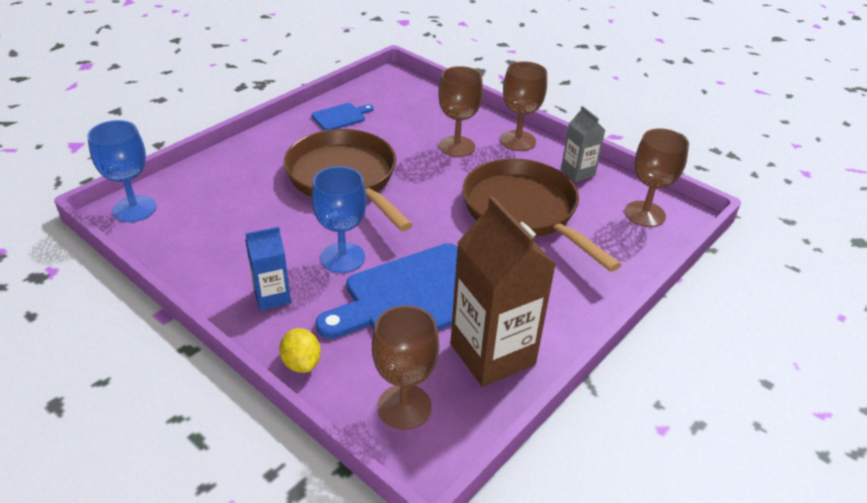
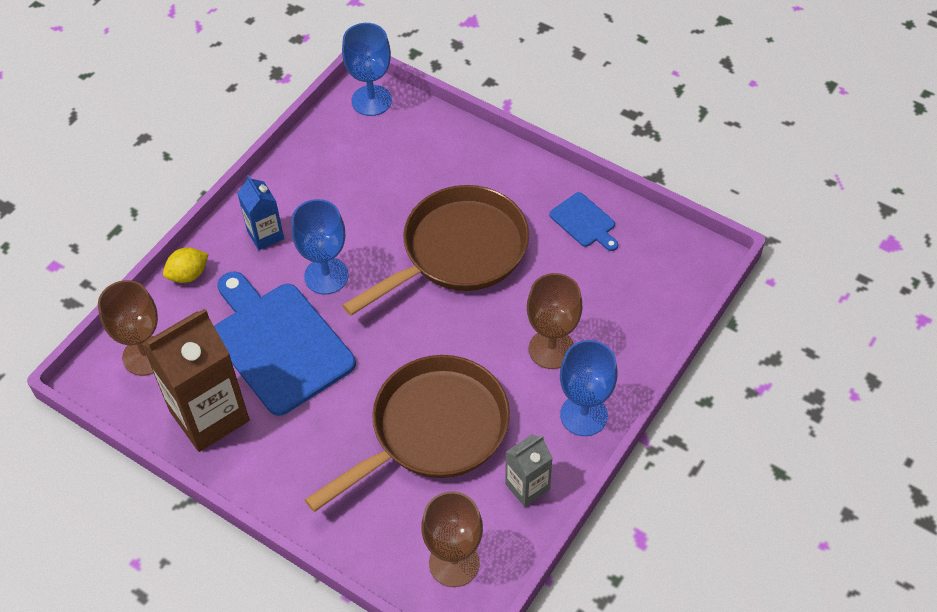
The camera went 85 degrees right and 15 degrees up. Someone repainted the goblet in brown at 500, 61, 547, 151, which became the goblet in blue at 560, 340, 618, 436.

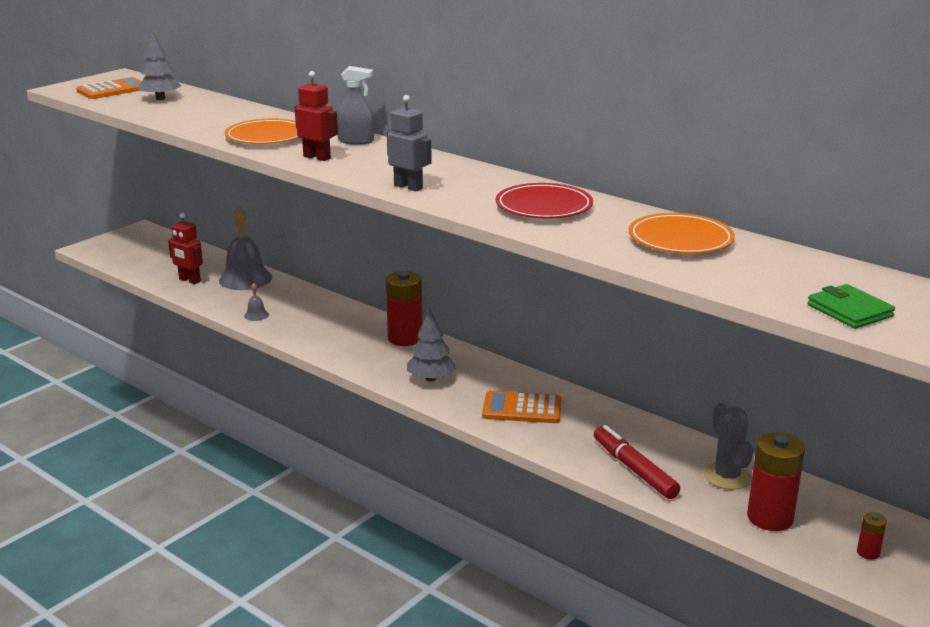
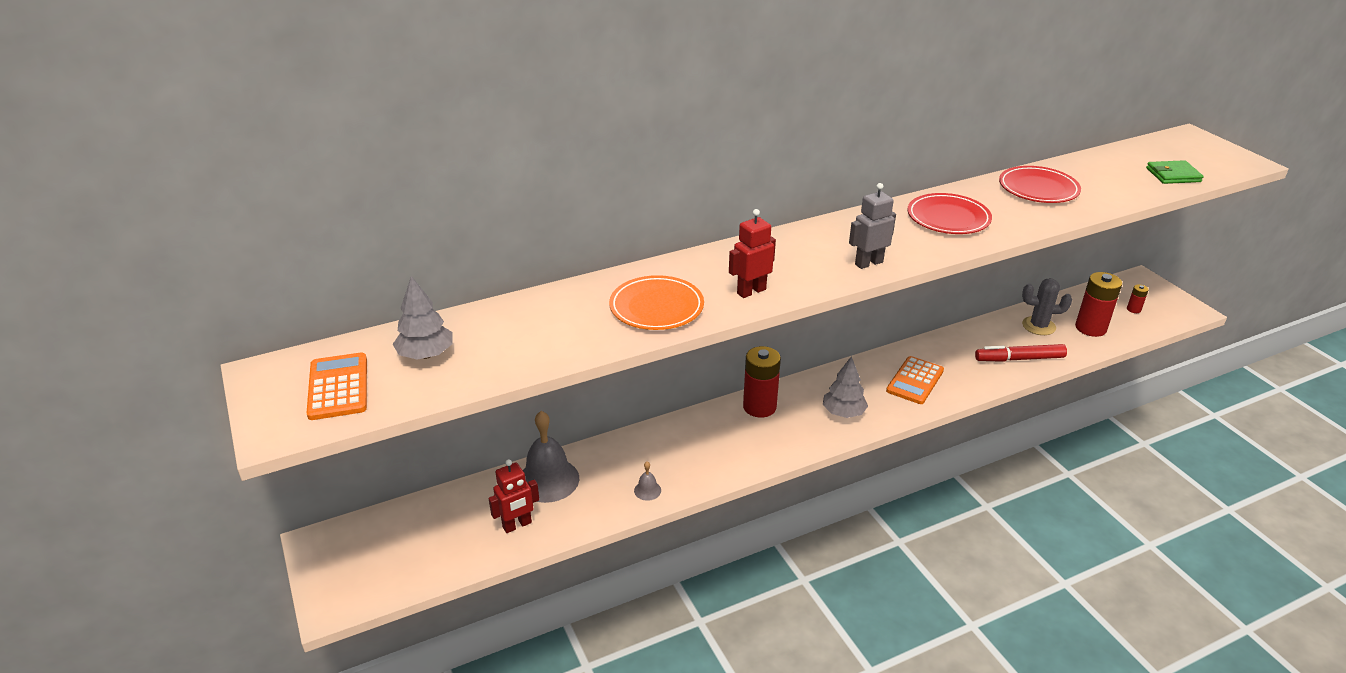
The camera went 65 degrees left and 10 degrees up. Someone took away the spray bottle in grey at 337, 66, 374, 145. Someone repainted the plate in orange at 629, 213, 735, 254, which became the plate in red at 999, 166, 1081, 203.

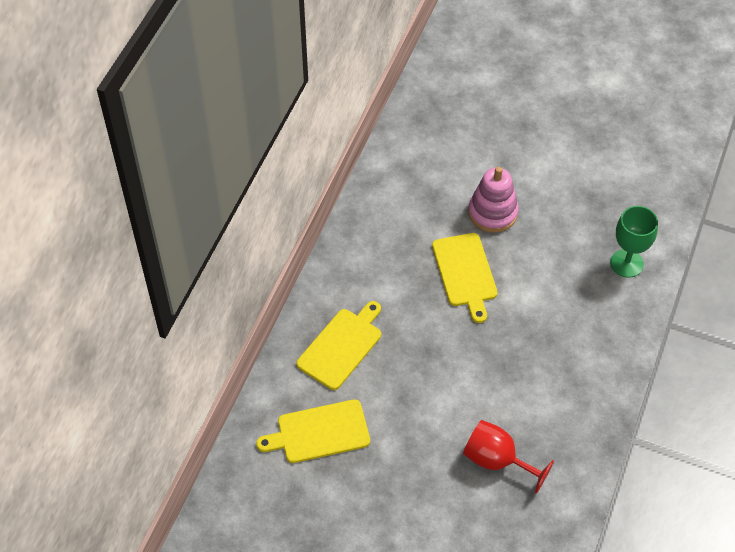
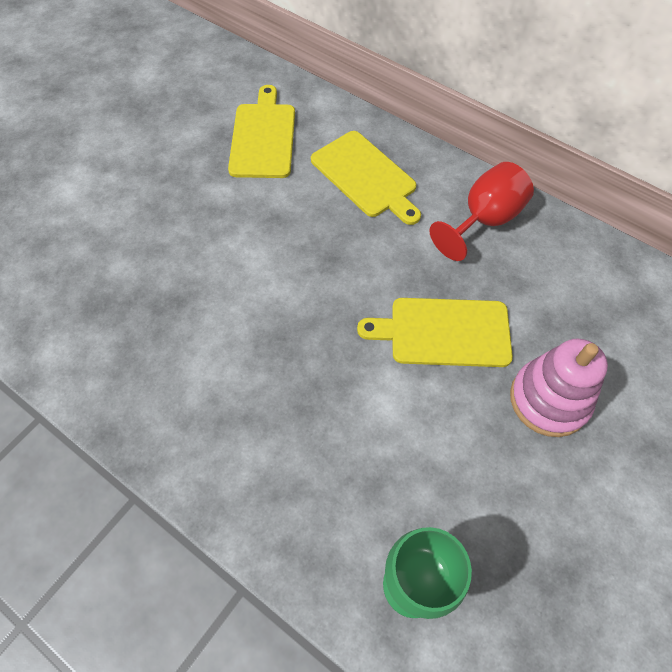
The camera went 105 degrees right and 5 degrees up. Someone carried the goblet in red from 463, 420, 554, 494 to 429, 162, 534, 261.

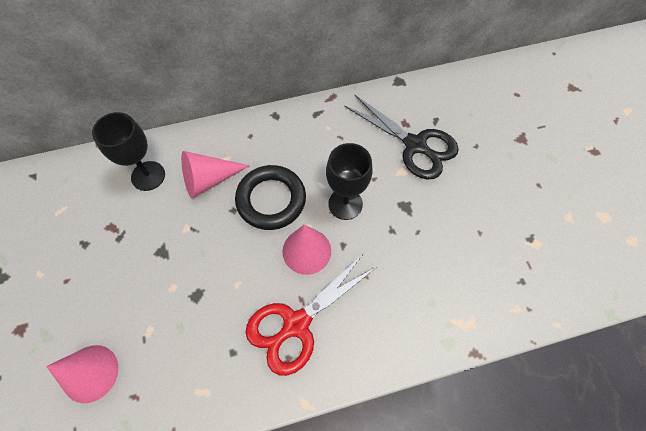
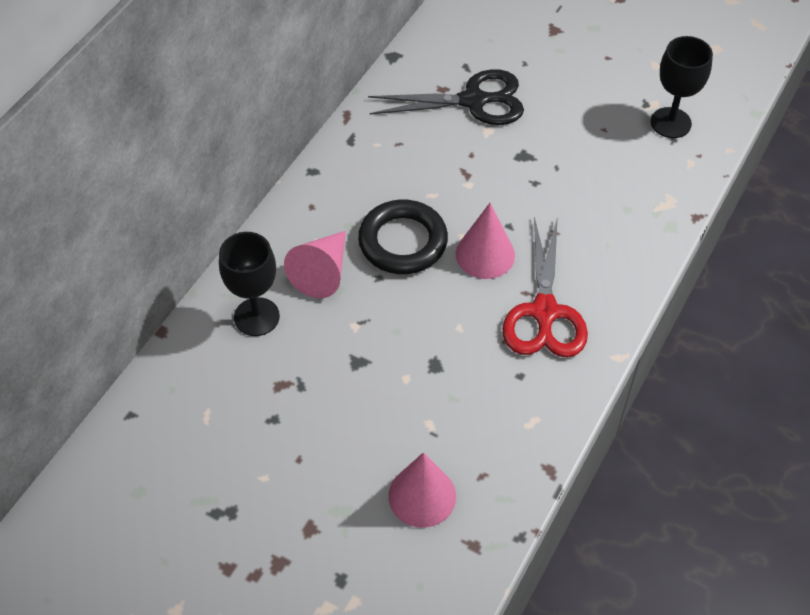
The camera went 45 degrees left and 10 degrees down. Someone carried the goblet in black from 326, 143, 373, 220 to 651, 36, 713, 138.

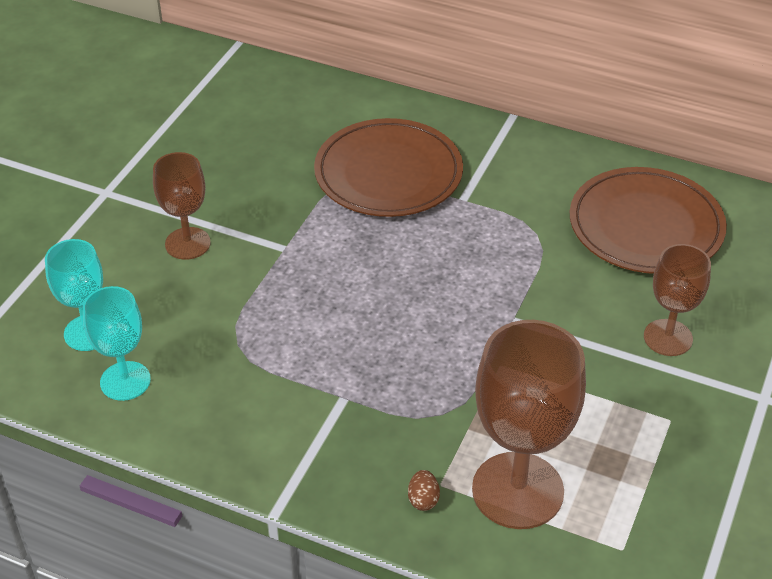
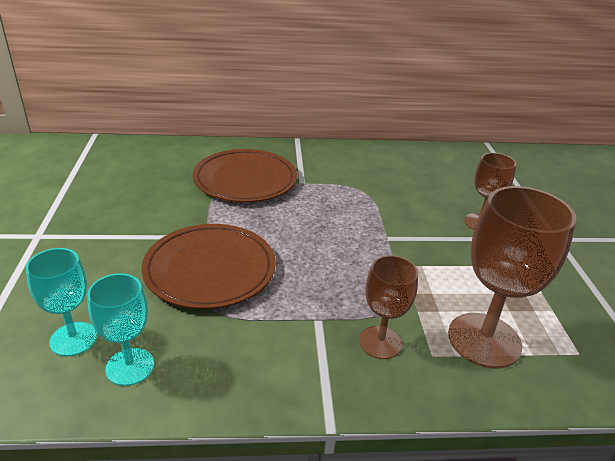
The camera went 30 degrees left and 10 degrees down. Someone carried the goblet in brown from 153, 152, 211, 260 to 359, 255, 418, 359. Someone carried the plate in brown from 570, 167, 727, 274 to 141, 224, 276, 309. Someone took away the egg in brown at 408, 470, 440, 511.

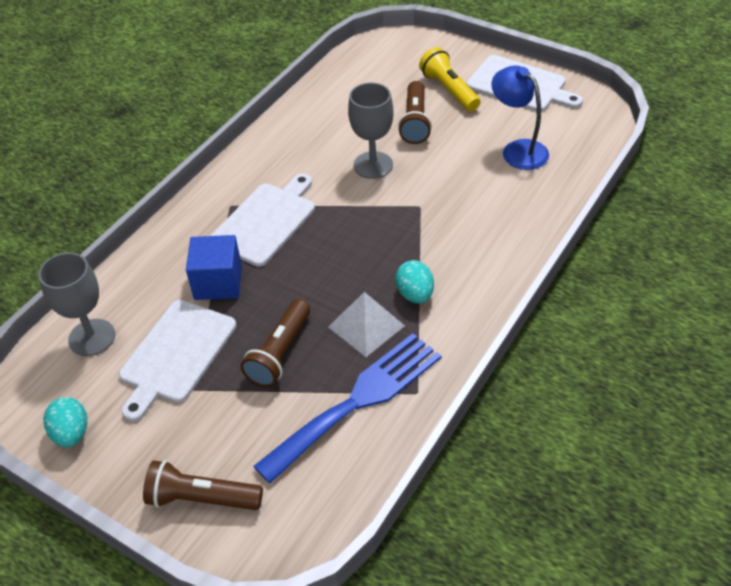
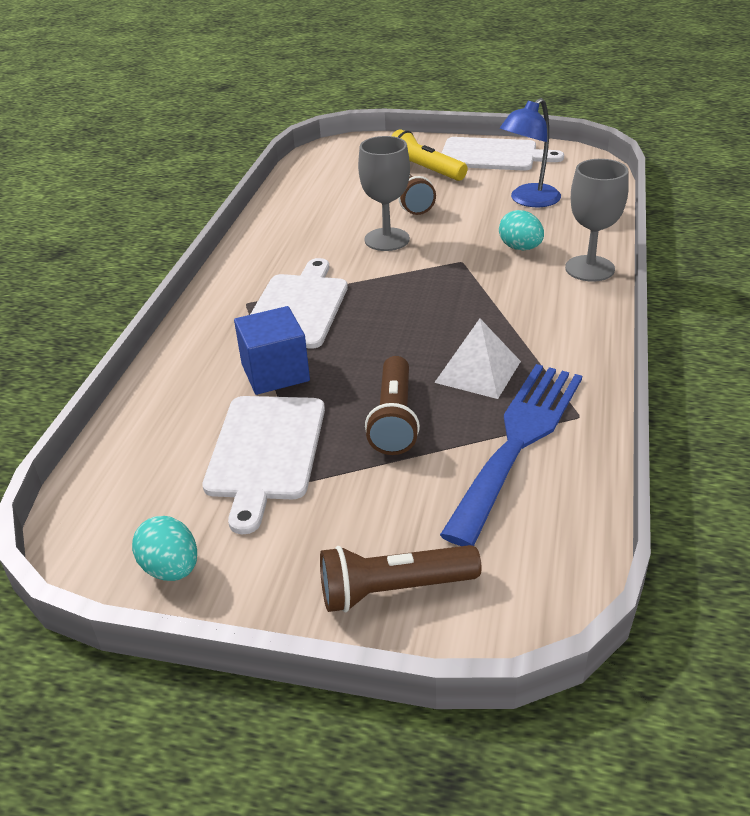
The camera went 20 degrees left and 10 degrees down. Someone rotated the lamp in blue at 491, 65, 549, 170 by 75 degrees counterclockwise. Someone carried the goblet in grey from 38, 252, 115, 356 to 565, 159, 629, 282. Someone carried the egg in turquoise from 395, 260, 434, 304 to 499, 210, 544, 250.

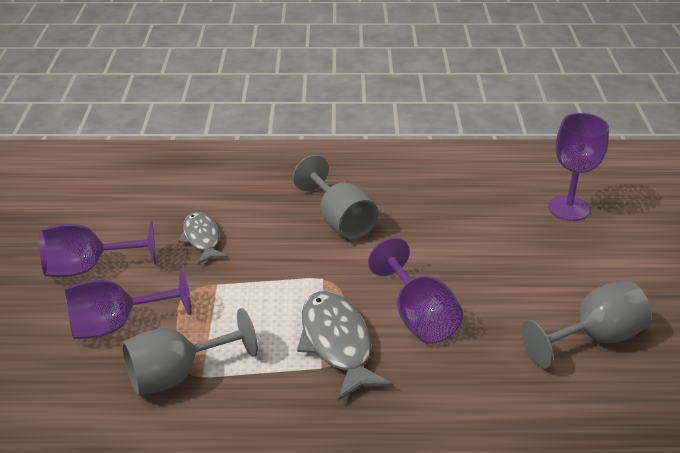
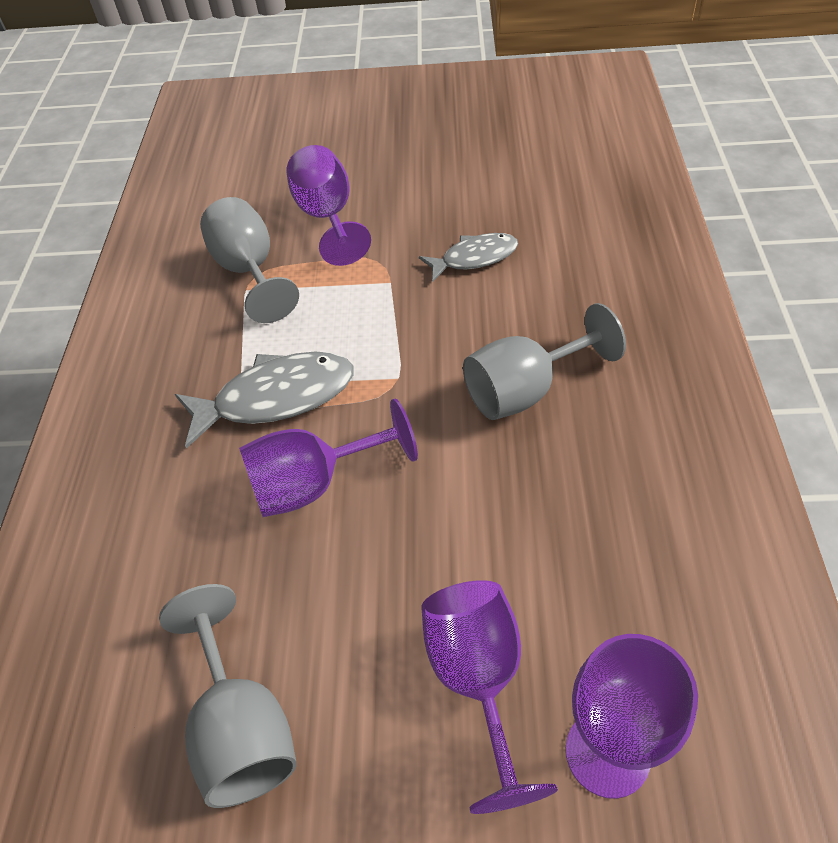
The camera went 95 degrees right and 15 degrees up. Someone carried the goblet in purple from 39, 221, 156, 277 to 421, 580, 558, 814.

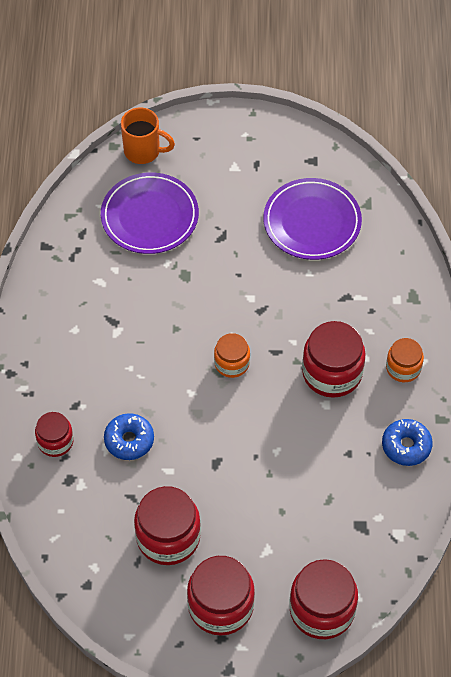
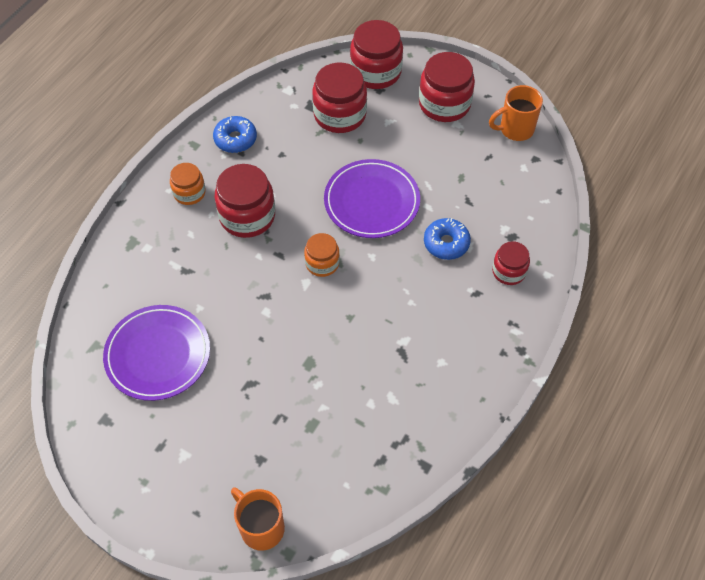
The camera went 150 degrees left and 0 degrees up. Someone carried the plate in purple from 101, 172, 199, 254 to 324, 159, 420, 238. Someone carried the jar in red from 134, 486, 201, 565 to 312, 63, 367, 133. Someone put down the mug in orange at 489, 85, 543, 141.

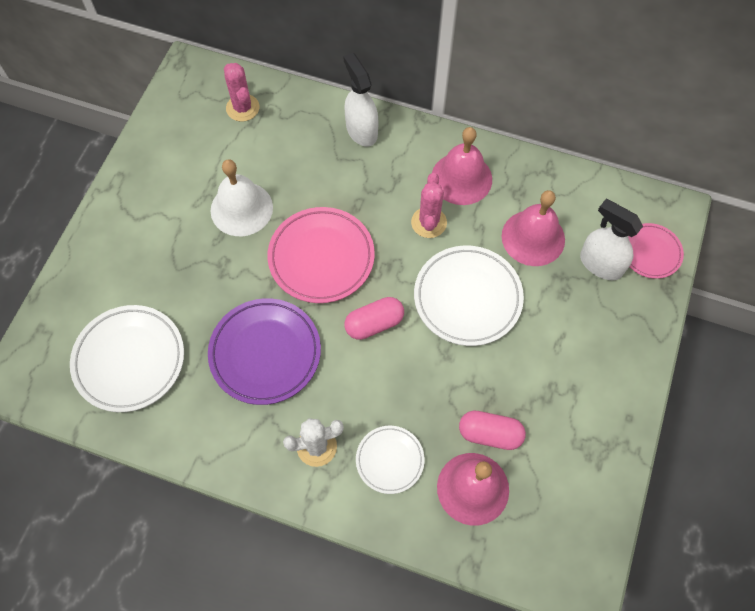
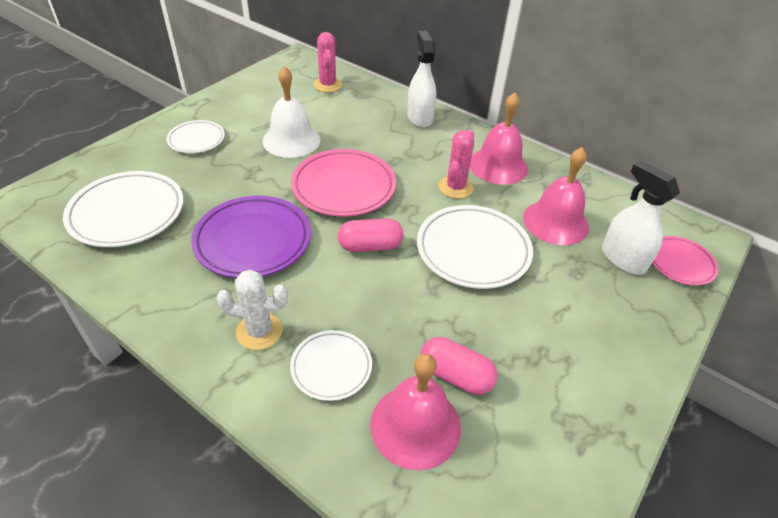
The camera went 15 degrees right and 20 degrees down. Someone put down the plate in white at 166, 120, 225, 153.

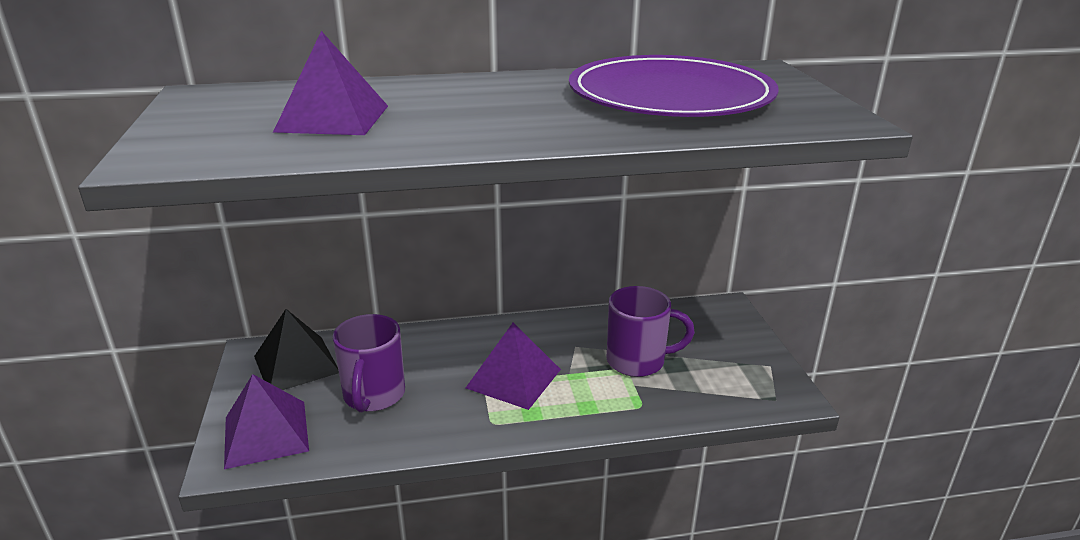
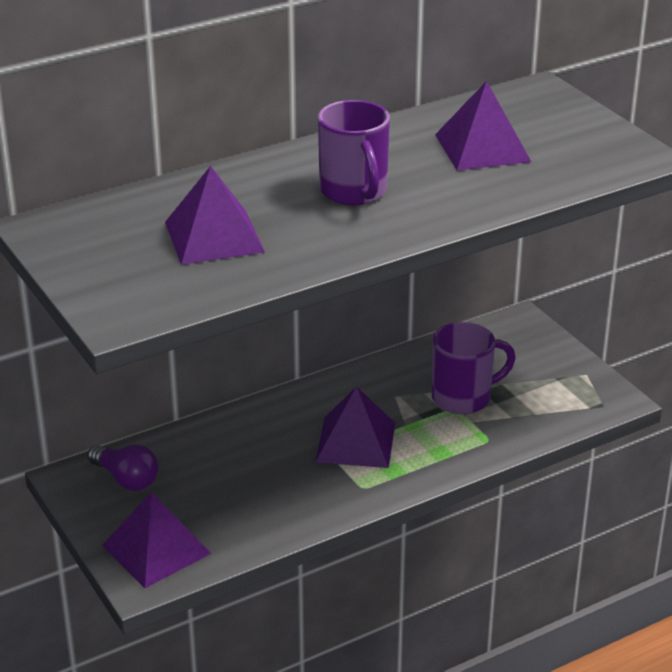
The camera went 20 degrees left and 5 degrees up. Someone swapped the plate in purple at 569, 55, 779, 117 for the pyramid in purple at 435, 81, 531, 171. Someone swapped the pyramid in black at 254, 309, 339, 390 for the light bulb in purple at 88, 445, 158, 491. Someone carried the mug in purple from 332, 314, 405, 412 to 318, 100, 390, 205.

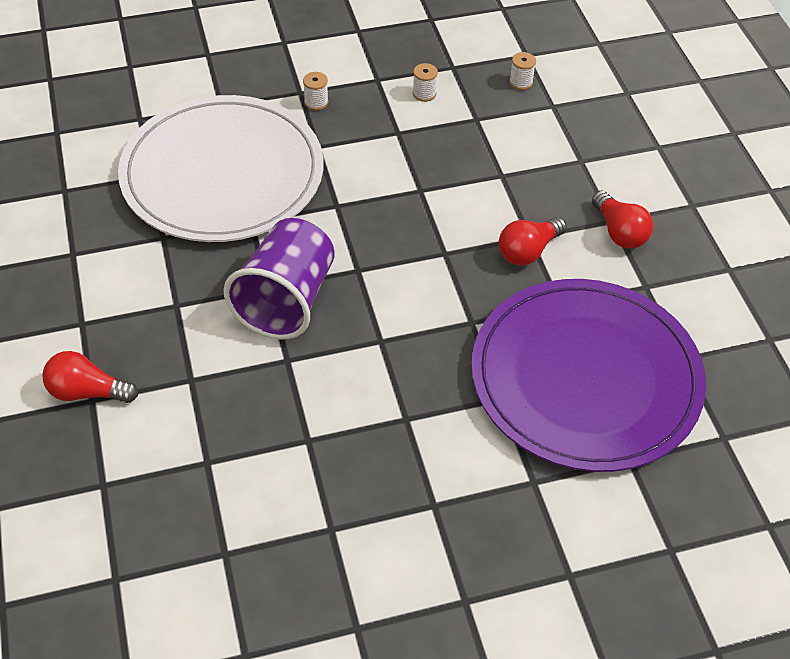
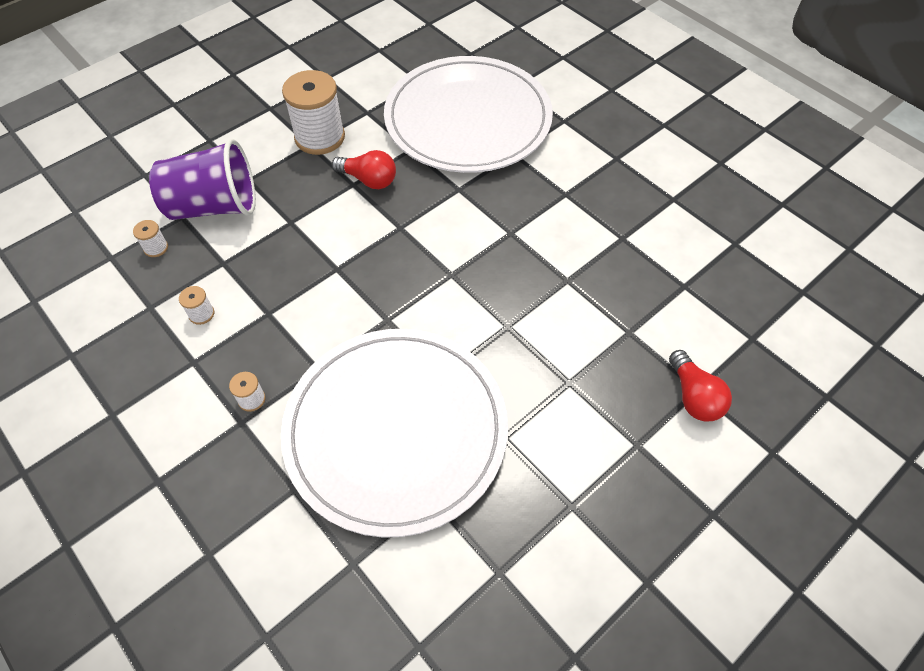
The camera went 115 degrees left and 5 degrees up. Someone swapped the light bulb in red at 592, 191, 653, 249 for the spool in white at 282, 70, 345, 155. Someone carried the cup in purple from 224, 218, 335, 340 to 149, 139, 256, 220. Someone repainted the plate in purple at 472, 279, 706, 472, which became the plate in white at 384, 56, 553, 173.

